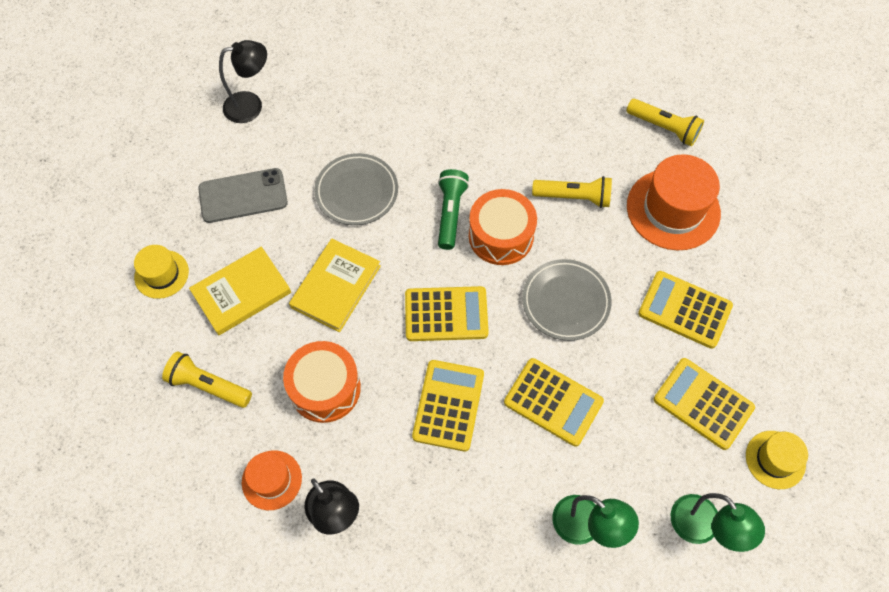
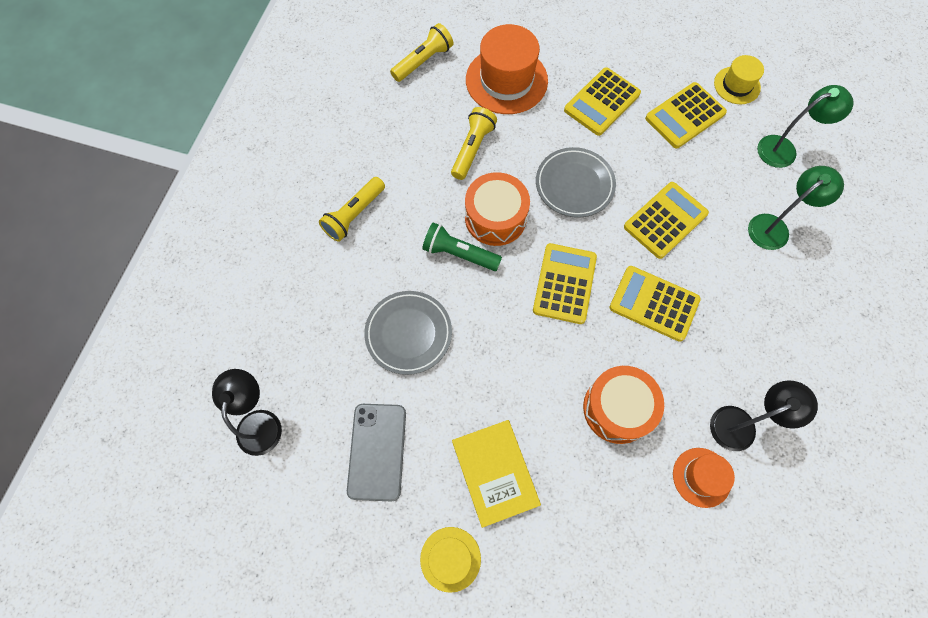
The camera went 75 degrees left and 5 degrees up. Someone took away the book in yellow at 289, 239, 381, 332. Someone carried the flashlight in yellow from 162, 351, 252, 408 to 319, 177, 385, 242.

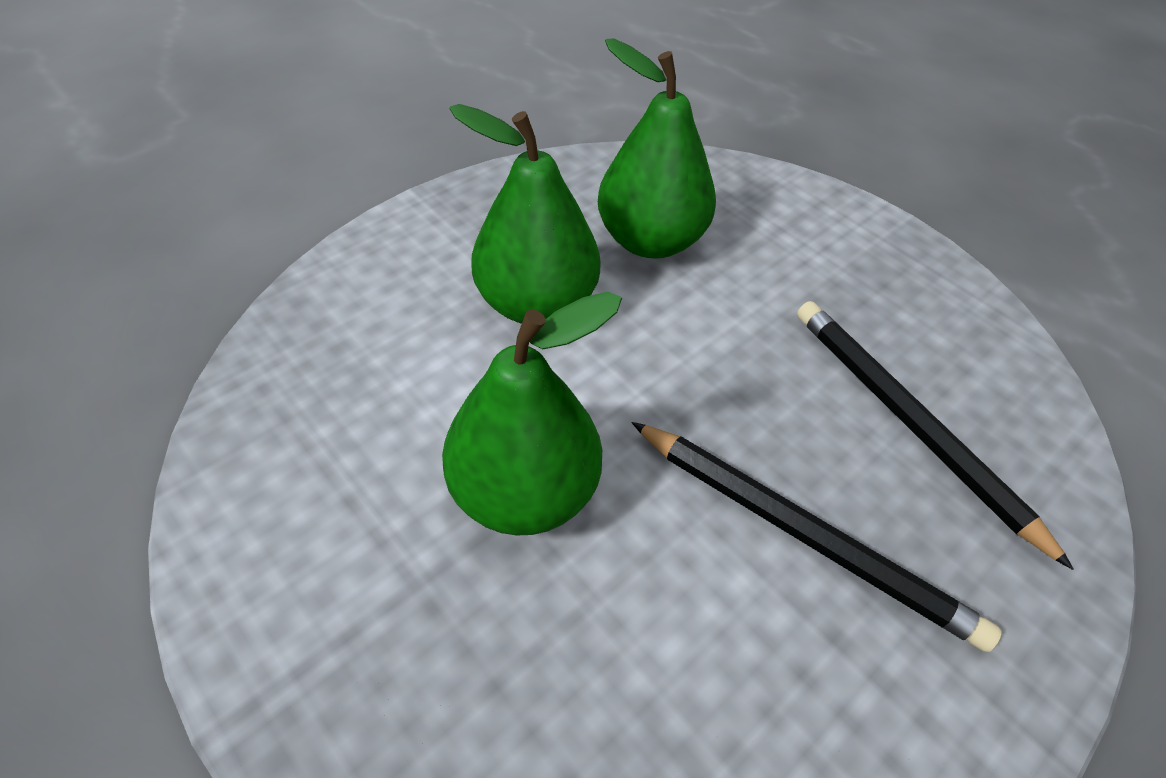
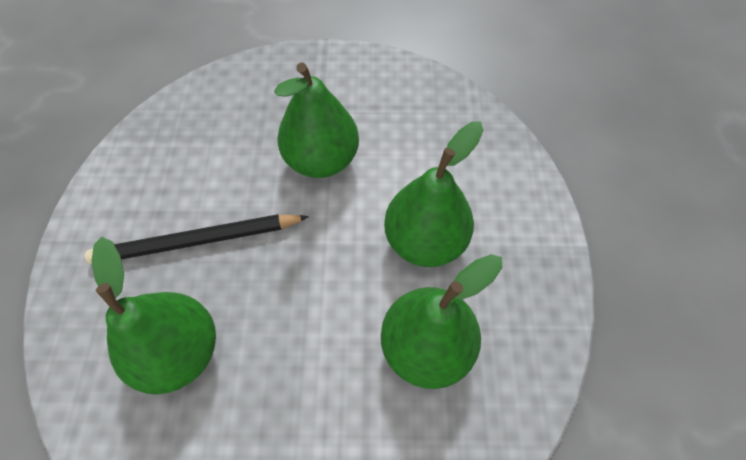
The camera went 135 degrees right and 10 degrees up. Someone swapped the pencil in black at 797, 301, 1074, 570 for the pear in green at 91, 237, 216, 395.

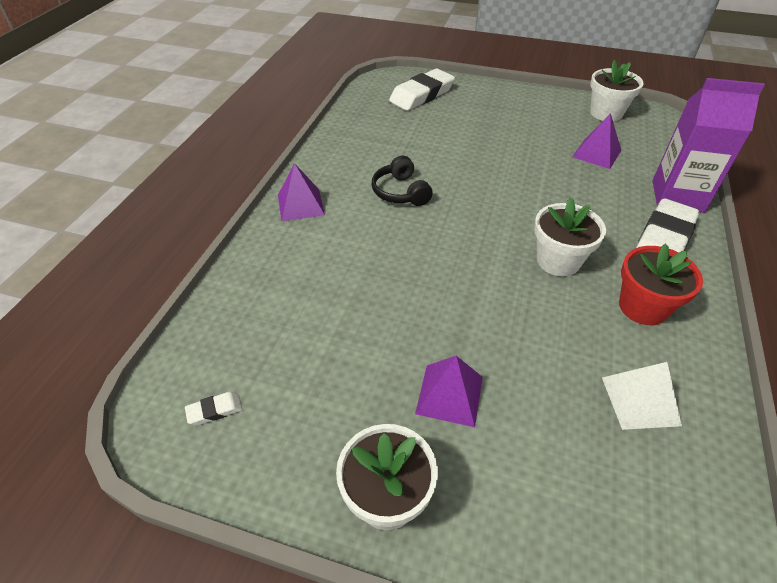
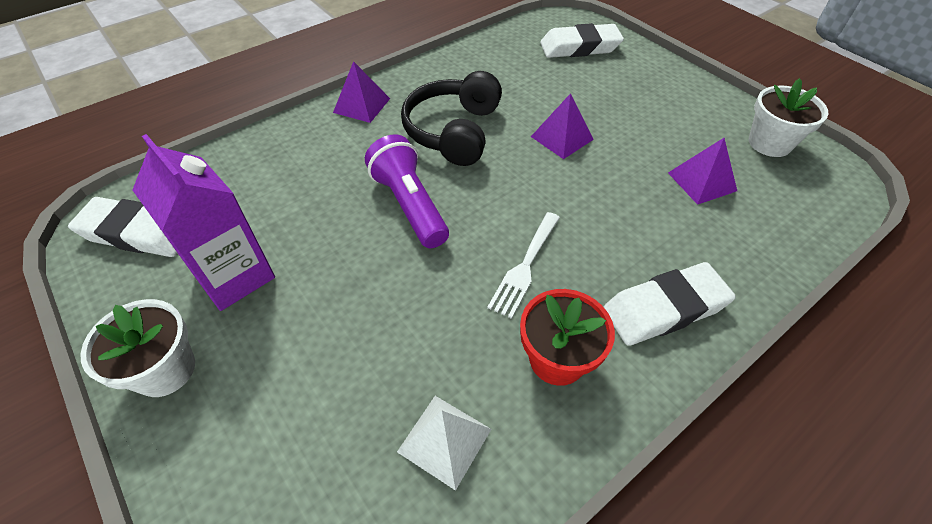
The camera went 35 degrees right and 5 degrees up. Someone carried the carton in purple from 653, 78, 765, 213 to 133, 134, 275, 311. Someone scaled the headphones in black at 372, 155, 433, 206 by 1.64. Someone swapped the flower pot in white at 534, 198, 606, 276 for the fork in white at 487, 212, 560, 319. Someone carried the pyramid in purple from 415, 356, 483, 427 to 531, 93, 594, 159. Someone scaled the eraser in white at 185, 392, 242, 425 by 2.36. Someone put down the flashlight in purple at 365, 135, 449, 248.

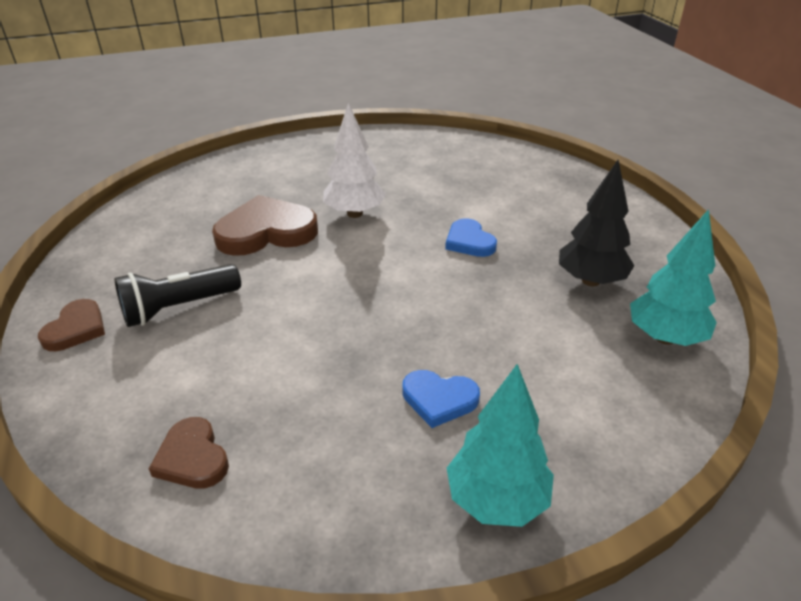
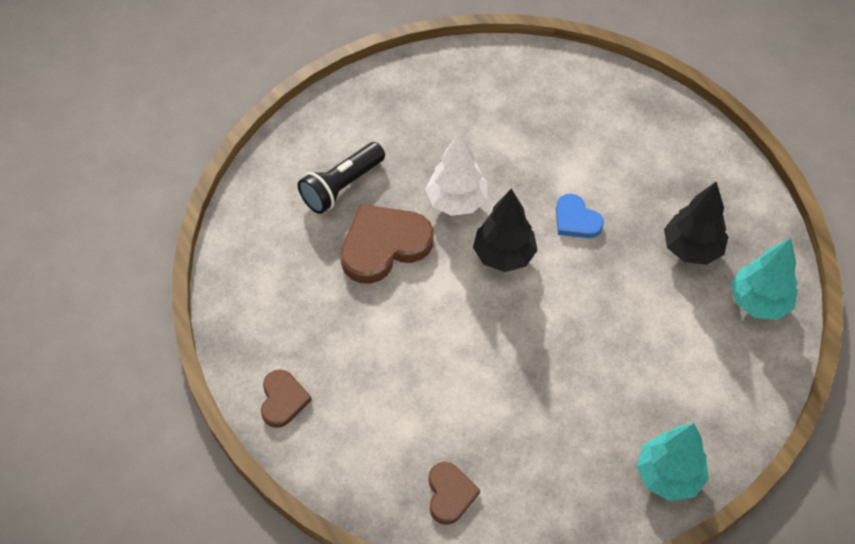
The camera went 15 degrees left and 20 degrees up. Someone carried the flashlight in black from 114, 264, 241, 327 to 298, 142, 385, 214. Someone took away the heart in blue at 402, 370, 480, 428. Someone rotated the heart in brown at 149, 417, 229, 489 by 135 degrees counterclockwise. Someone put down the tree in black at 473, 189, 538, 272.

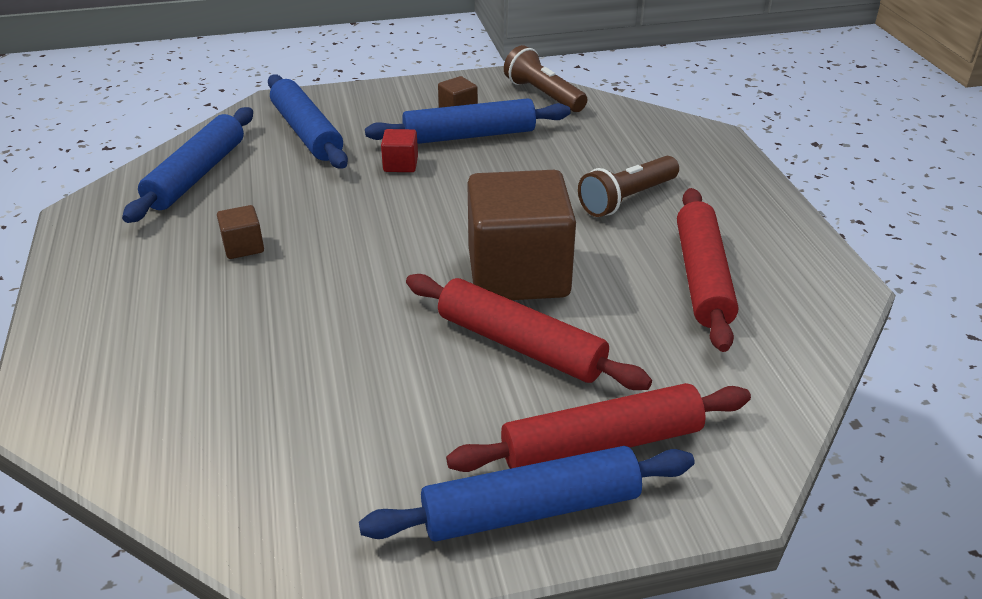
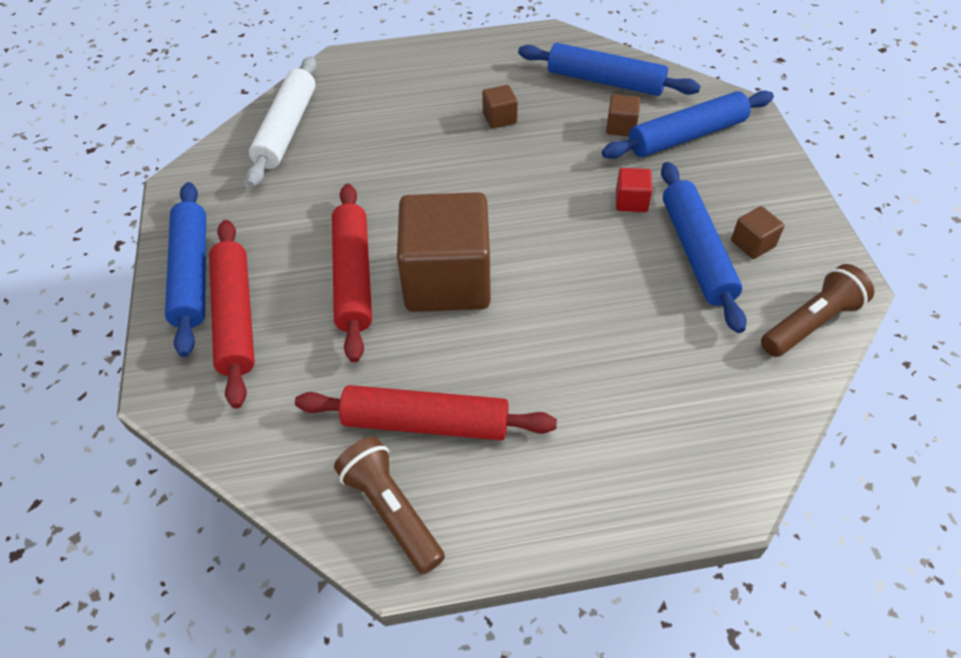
The camera went 95 degrees right and 15 degrees up. Someone carried the flashlight in brown from 578, 156, 679, 217 to 334, 437, 445, 574. Someone rotated the rolling pin in red at 406, 274, 652, 390 by 45 degrees counterclockwise. Someone put down the rolling pin in white at 246, 56, 317, 187. Someone put down the cube in brown at 606, 94, 640, 136.

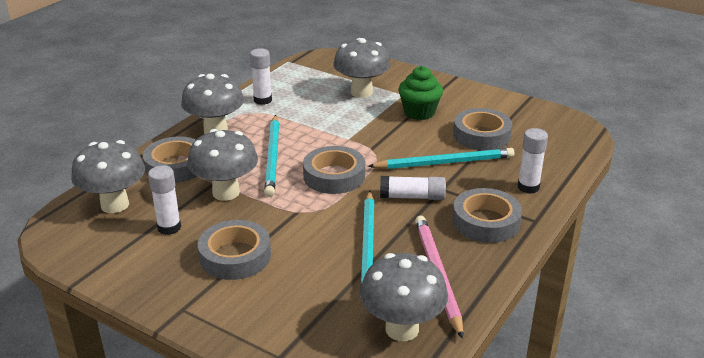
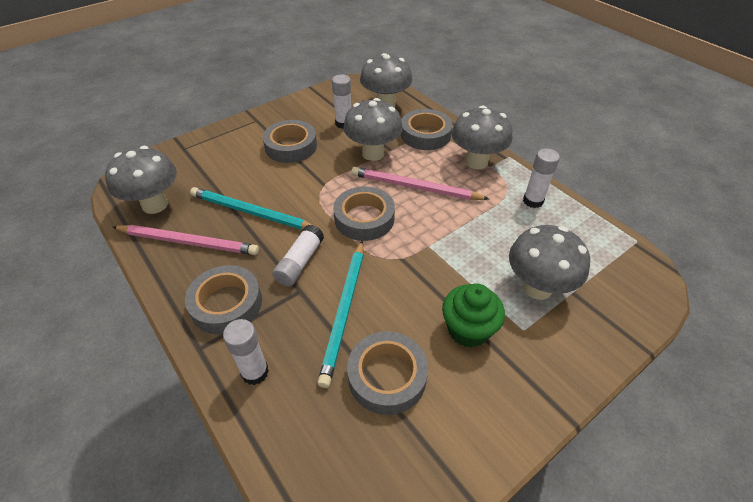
The camera went 110 degrees right and 15 degrees up. Someone repainted the pencil in turquoise at 264, 115, 279, 197, which became the pencil in pink at 351, 167, 489, 200.

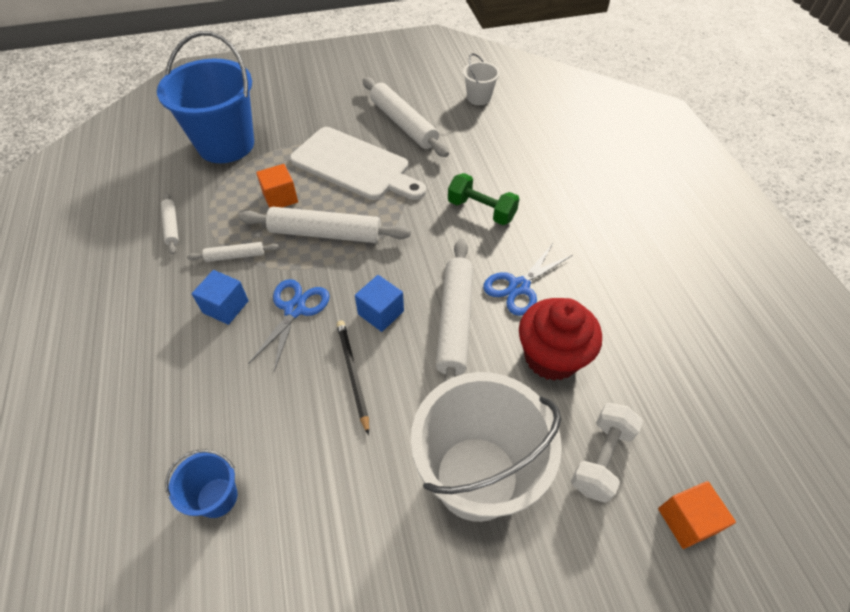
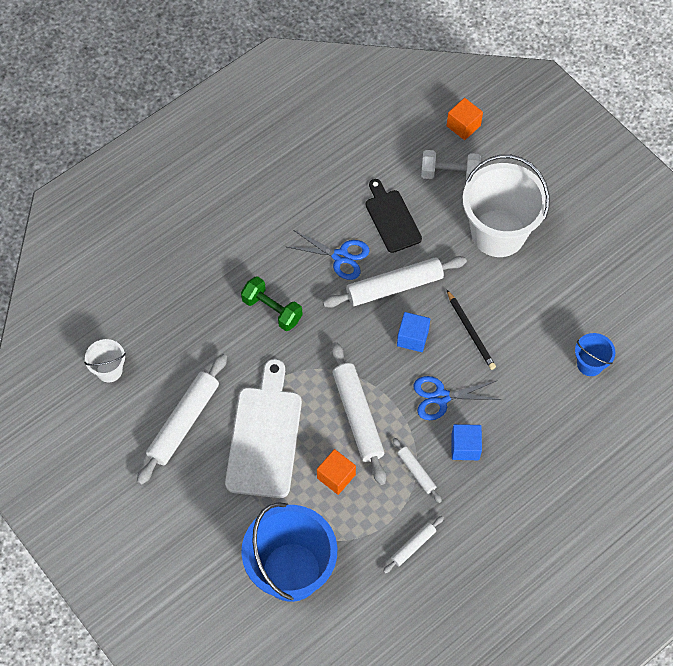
The camera went 115 degrees left and 10 degrees up. Someone rotated the dumbbell in green at 448, 173, 519, 225 by 60 degrees counterclockwise. Someone swapped the cupcake in red at 519, 298, 602, 381 for the cutting board in black at 366, 179, 422, 253. Someone rotated the pencil in black at 337, 320, 369, 435 by 75 degrees counterclockwise.

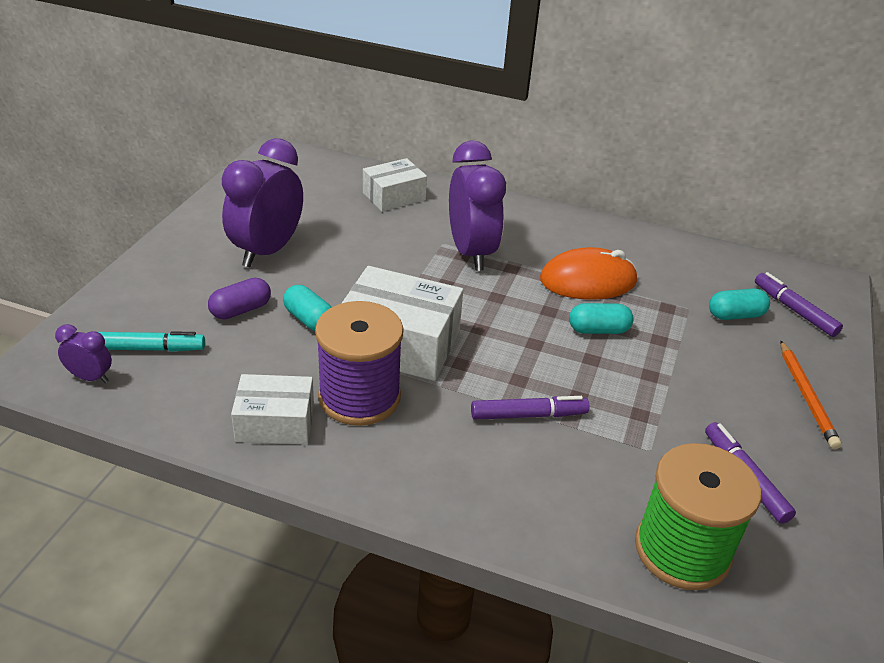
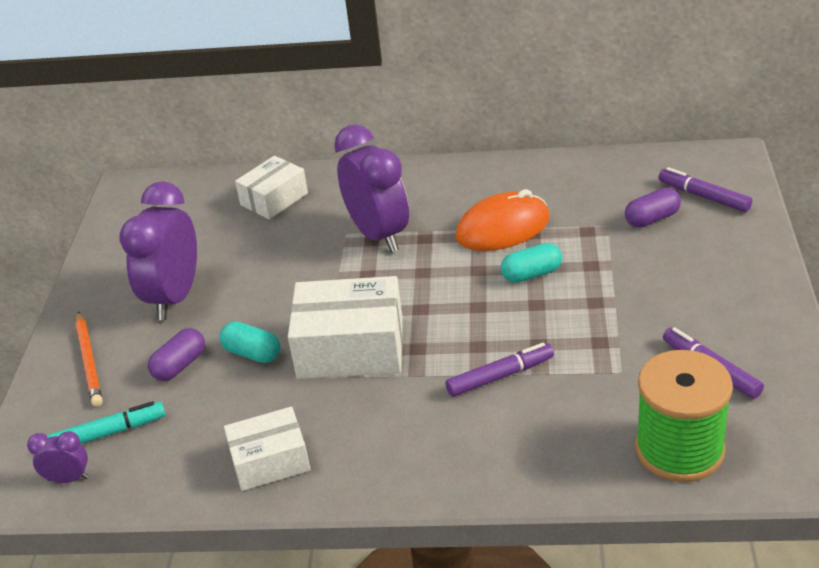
The camera went 10 degrees left and 0 degrees up. Someone repainted the capsule in turquoise at 709, 289, 770, 320, which became the capsule in purple at 625, 188, 681, 228. Someone took away the spool in purple at 315, 301, 403, 426. Someone carried the pencil in orange from 780, 340, 842, 449 to 76, 311, 103, 407.

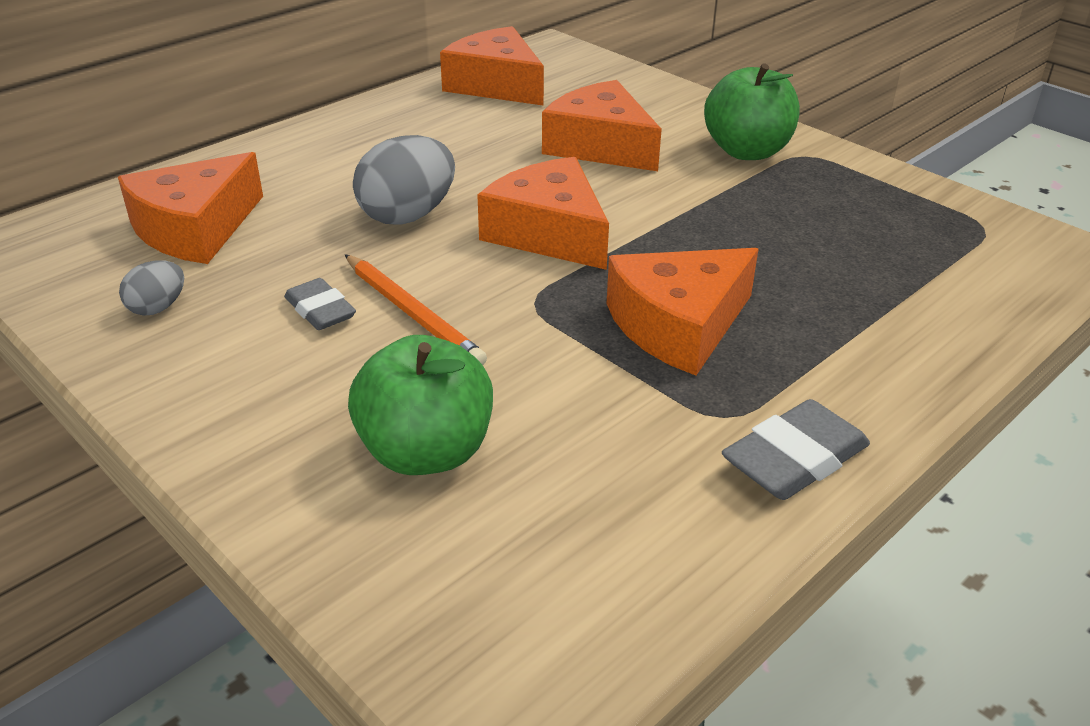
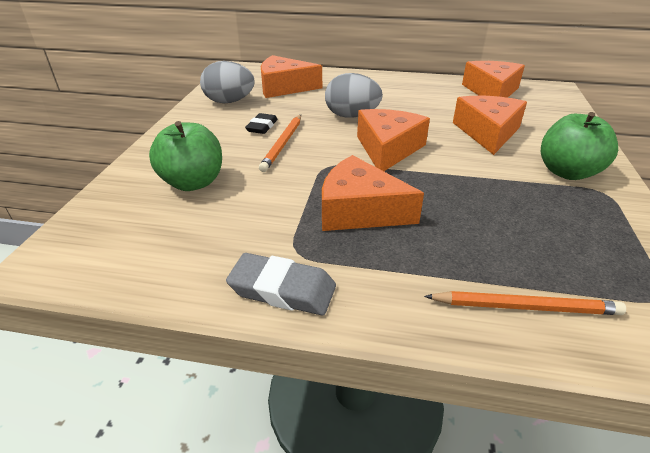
The camera went 55 degrees right and 0 degrees up. Someone scaled the egg in grey at 119, 260, 184, 315 by 1.88. Someone repainted the eraser in grey at 284, 278, 356, 330, which became the eraser in black at 245, 113, 278, 134. Someone put down the pencil in orange at 424, 291, 626, 315.

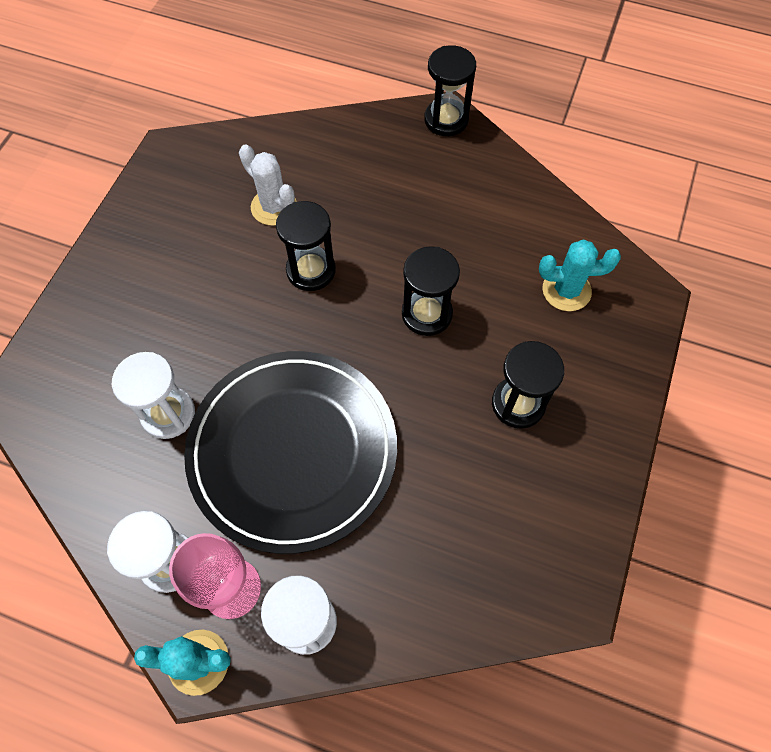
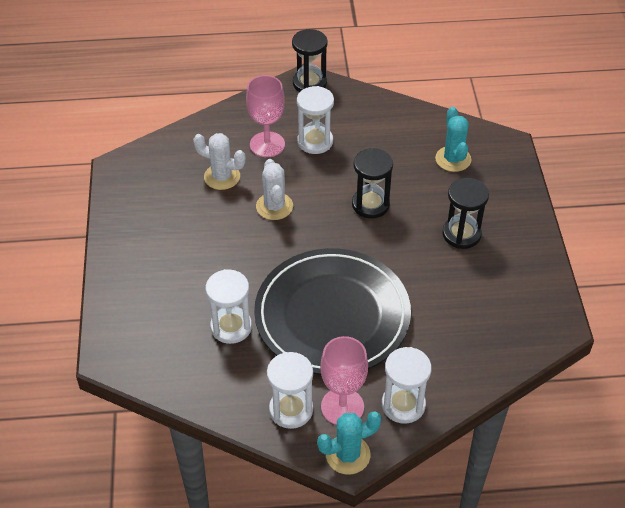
The camera went 25 degrees left and 15 degrees down. Someone swapped the hourglass in black at 276, 201, 336, 291 for the cactus in white at 256, 159, 293, 220. Someone rotated the cactus in turquoise at 539, 240, 621, 311 by 75 degrees counterclockwise. Someone put down the goblet in pink at 246, 75, 285, 157. Someone put down the hourglass in white at 297, 86, 334, 154.

